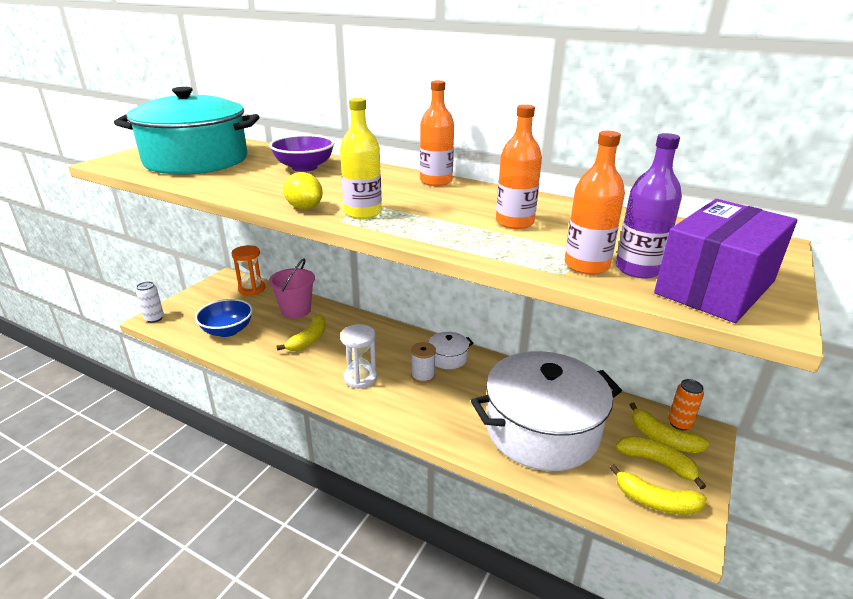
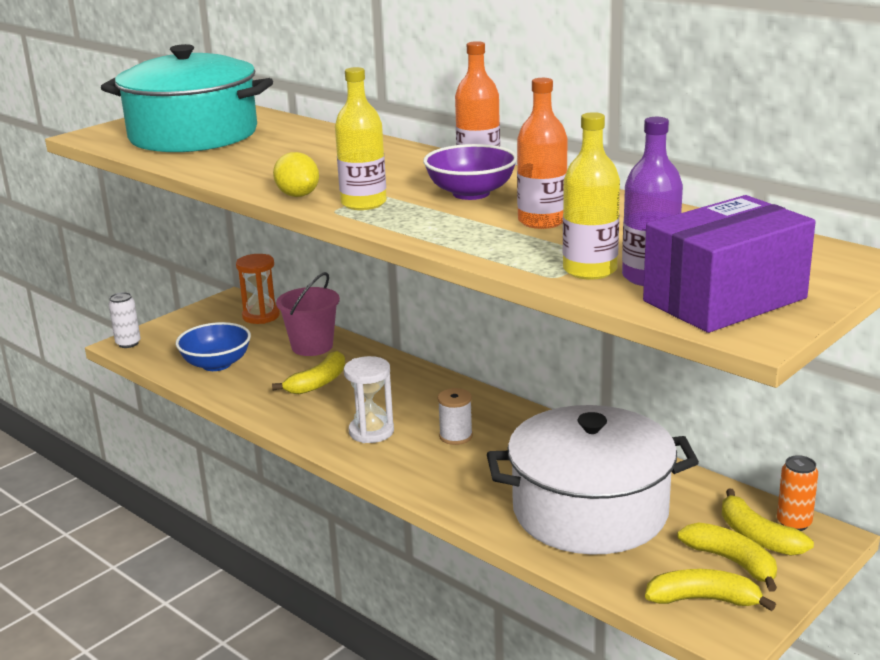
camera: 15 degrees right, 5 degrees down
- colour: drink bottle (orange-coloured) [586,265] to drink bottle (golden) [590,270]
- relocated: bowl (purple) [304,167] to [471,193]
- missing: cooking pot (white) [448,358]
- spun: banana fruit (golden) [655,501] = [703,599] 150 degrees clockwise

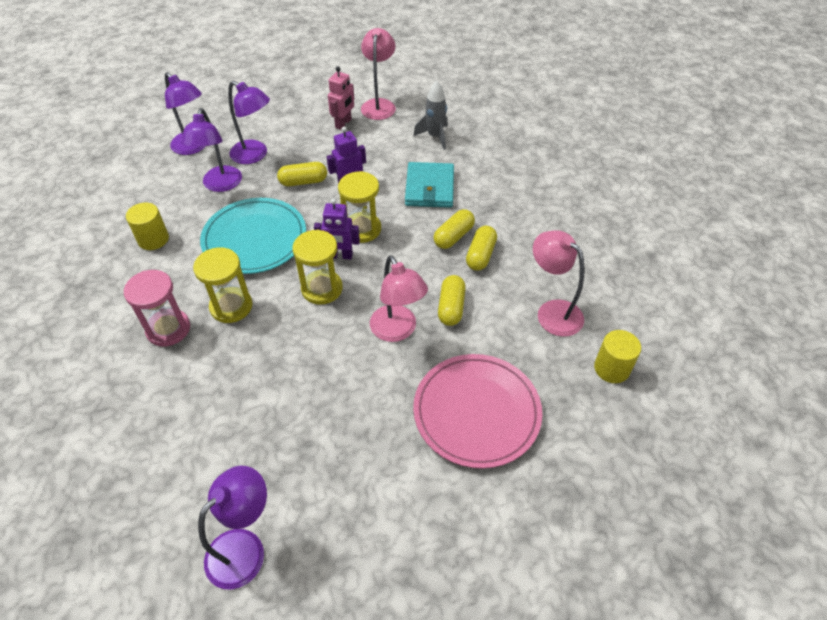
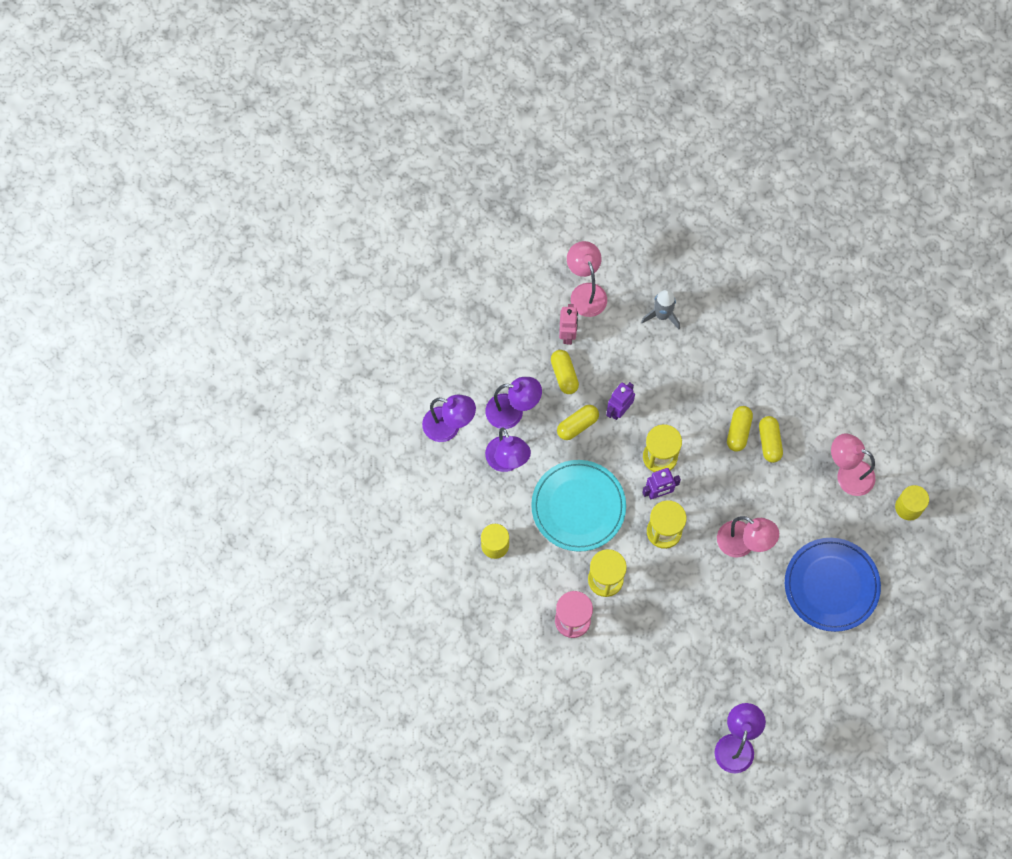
camera: 25 degrees left, 20 degrees up
- missing: card wallet (aqua) [429,188]
- relocated: pill shape (golden) [451,307] to [564,375]
- colour: dinner plate (rose-pink) [476,412] to dinner plate (blue) [831,585]

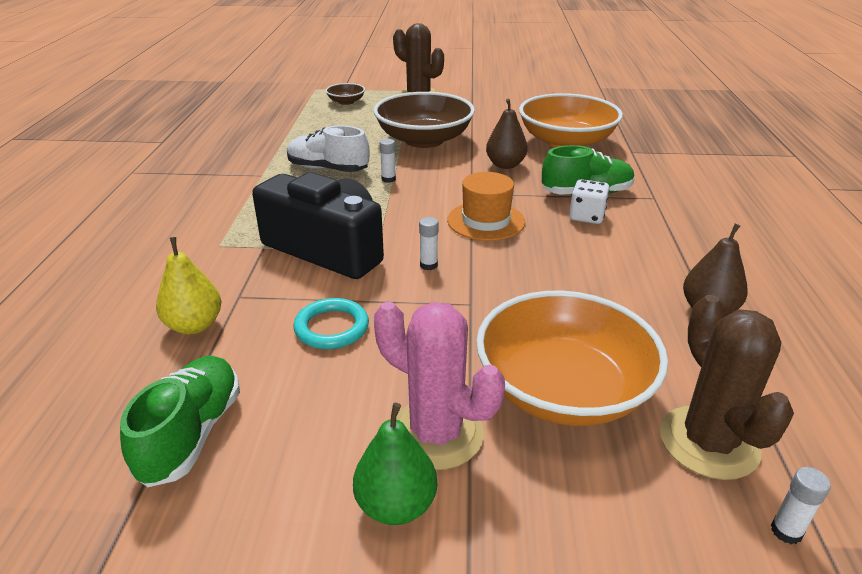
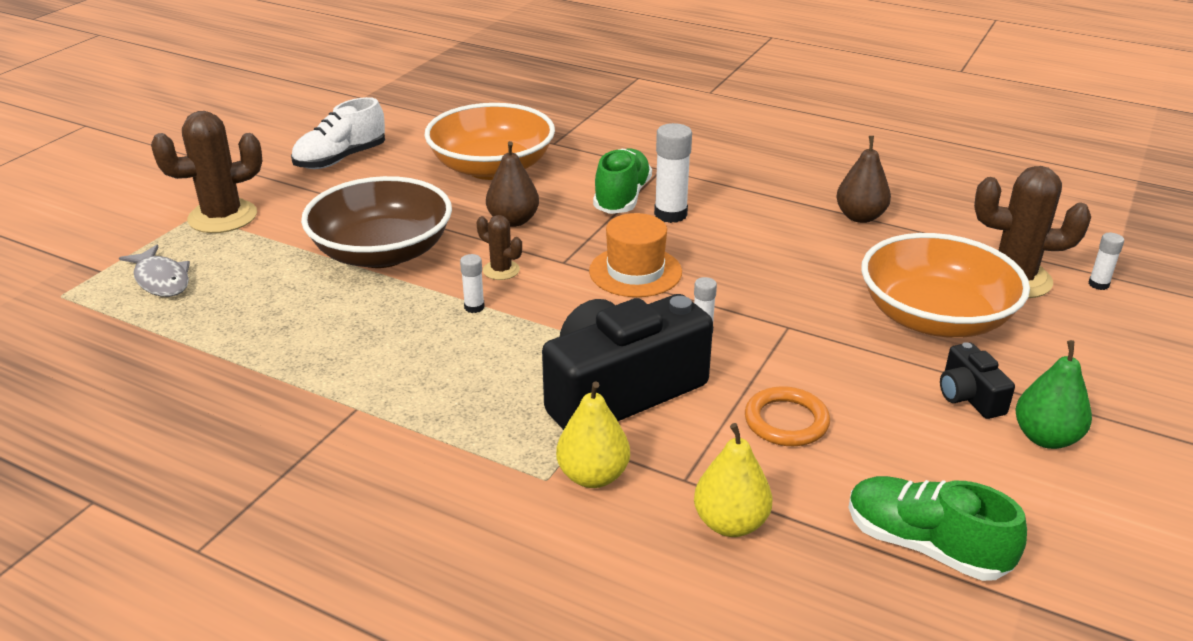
camera: 65 degrees left, 0 degrees up
- exchanged: bowl (brown) [346,102] to fish (grey) [161,280]
- relocated: sneaker (white) [328,169] to [341,159]
- exchanged: dice (white) [586,216] to glue stick (white) [670,214]
- colour: ring (aqua) [331,327] to ring (orange-coloured) [786,421]
- exchanged: saguaro cactus (rose-pink) [436,434] to camera (black) [969,396]
- appeared: saguaro cactus (brown) [501,270]
- appeared: toy pear (golden) [593,476]

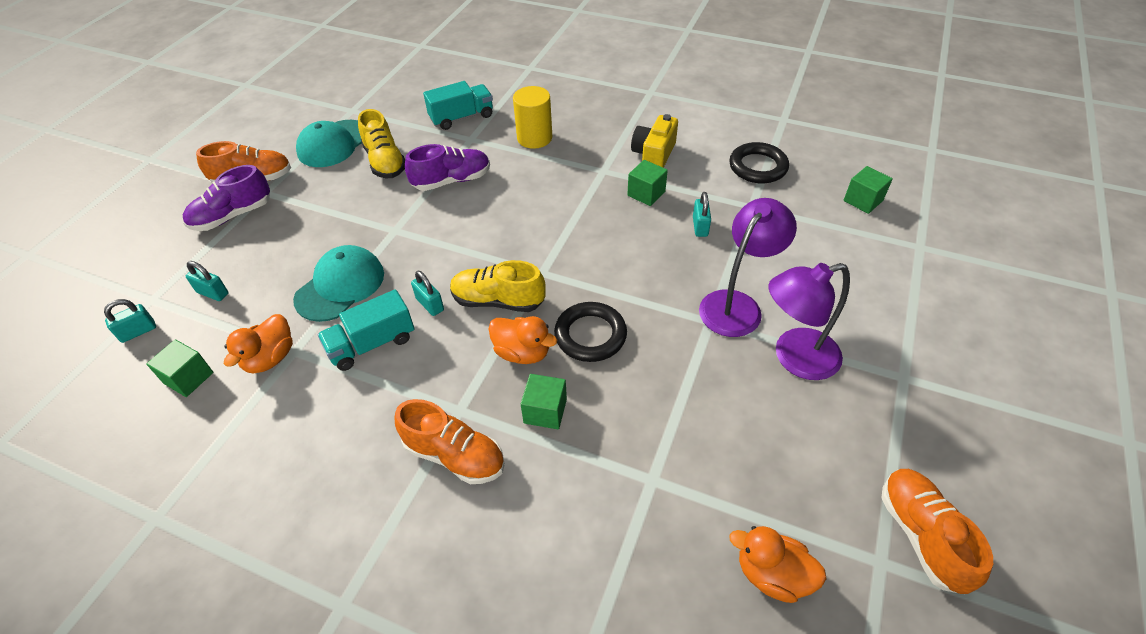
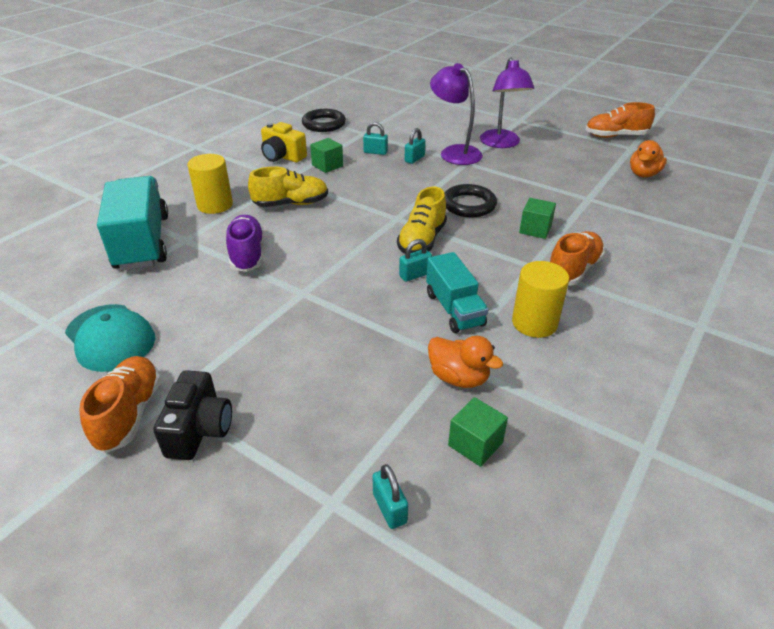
camera: 80 degrees left, 10 degrees down
- size: toy truck (aqua) [462,117] = [142,242] x1.64
- relocated: sneaker (golden) [385,162] to [291,204]
- exchanged: sneaker (purple) [233,216] to camera (black) [199,429]
- missing: cube (leaf-green) [863,200]
- missing: cap (aqua) [340,286]
- relocated: padlock (aqua) [213,293] to [414,159]
- missing: duck (orange-coloured) [522,352]
- appeared: cylinder (golden) [534,323]

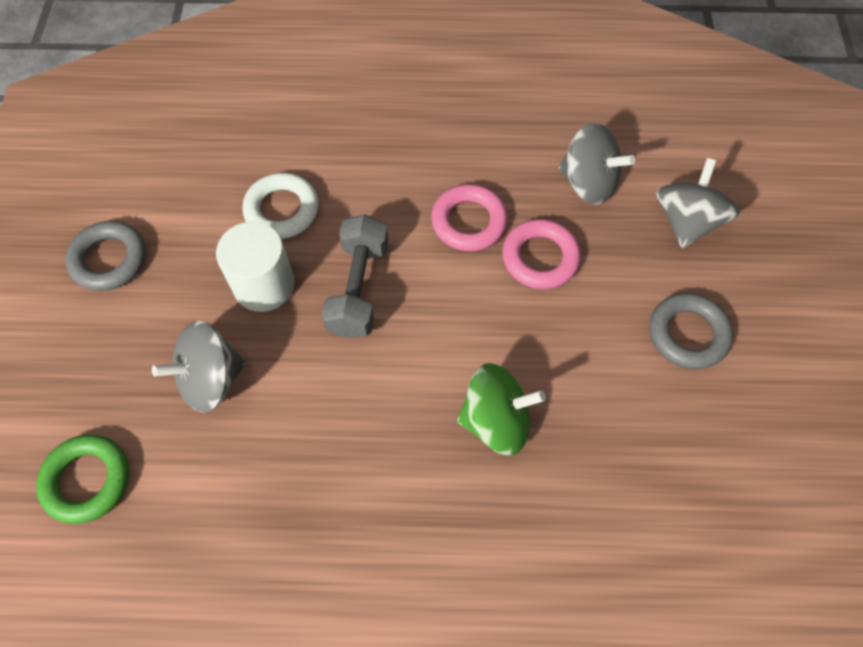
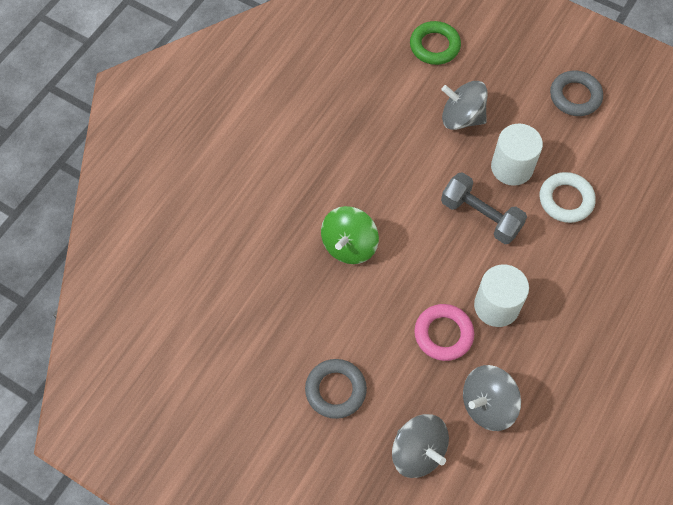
camera: 120 degrees right, 0 degrees up
- exchanged: ring (rose-pink) [469,222] to cylinder (white) [496,306]
- spun: spinning top (grey) [211,379] = [462,118] 75 degrees counterclockwise

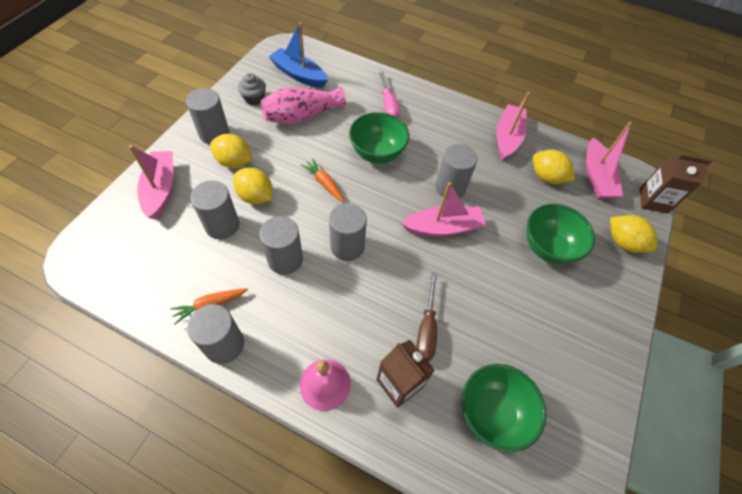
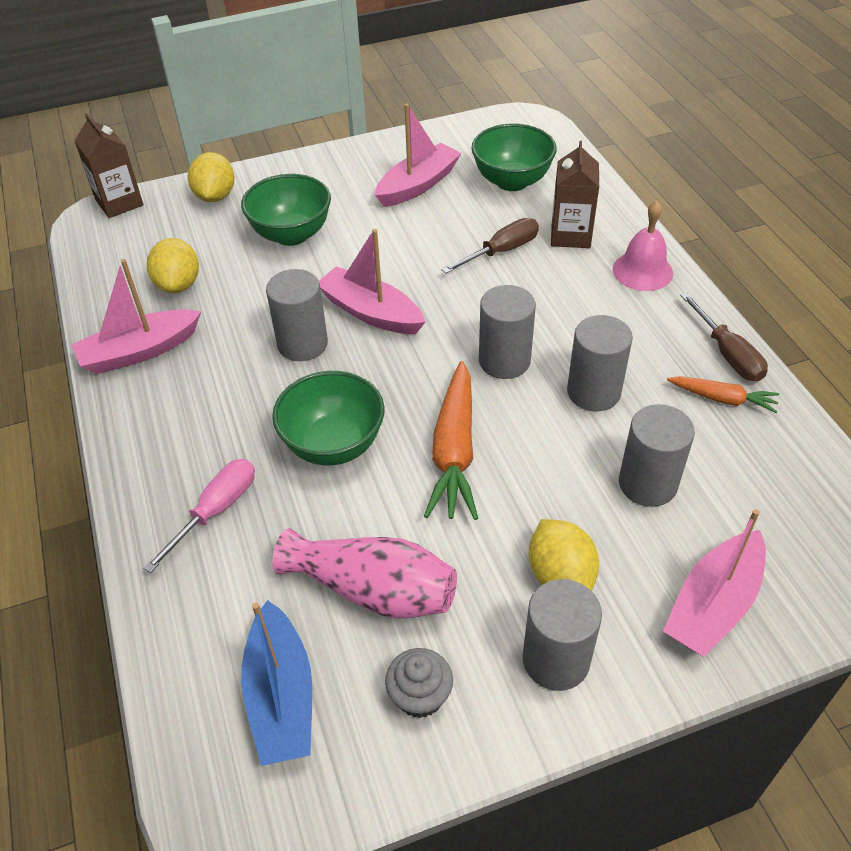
camera: 130 degrees left, 10 degrees down
- relocated: sailboat (rose-pink) [596,177] to [418,185]
- size: carrot (orange-coloured) [324,183] = [454,451] x1.78
- missing: toy lemon (golden) [256,196]
- exchanged: cylinder (grey) [224,345] to hand screwdriver (brown) [727,354]

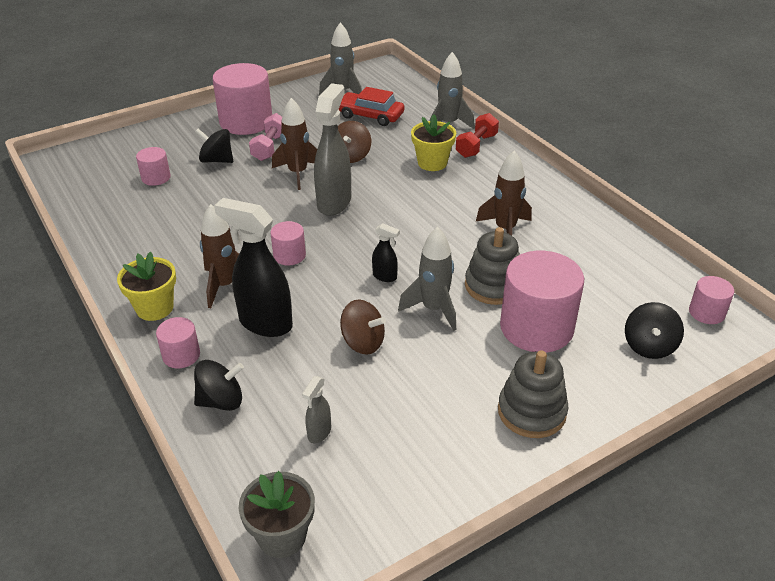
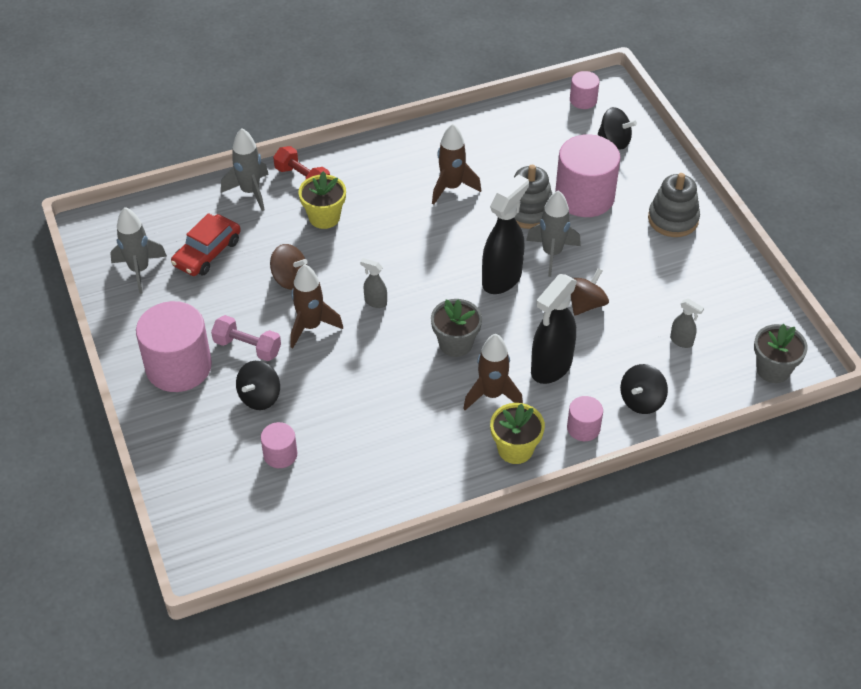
camera: 80 degrees left, 10 degrees up
- size: sprayer (grey) [334,203] = [375,302] x0.47
- exchanged: cylinder (rose-pink) [289,255] to plant pot (grey) [455,344]
- size: sprayer (black) [385,276] = [502,279] x2.13
- spun: spinning top (black) [221,401] = [641,401] 135 degrees counterclockwise

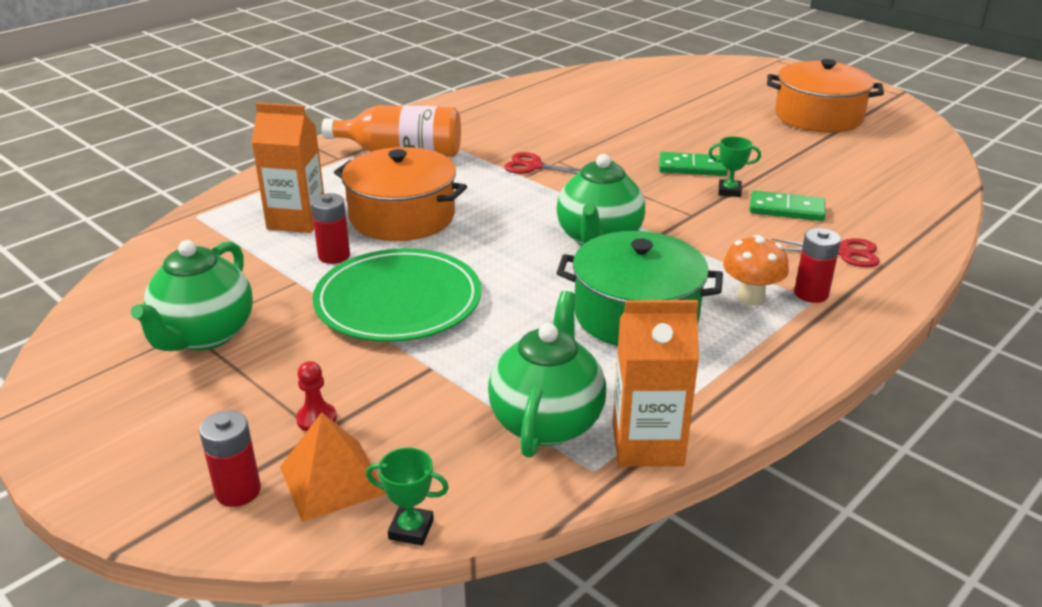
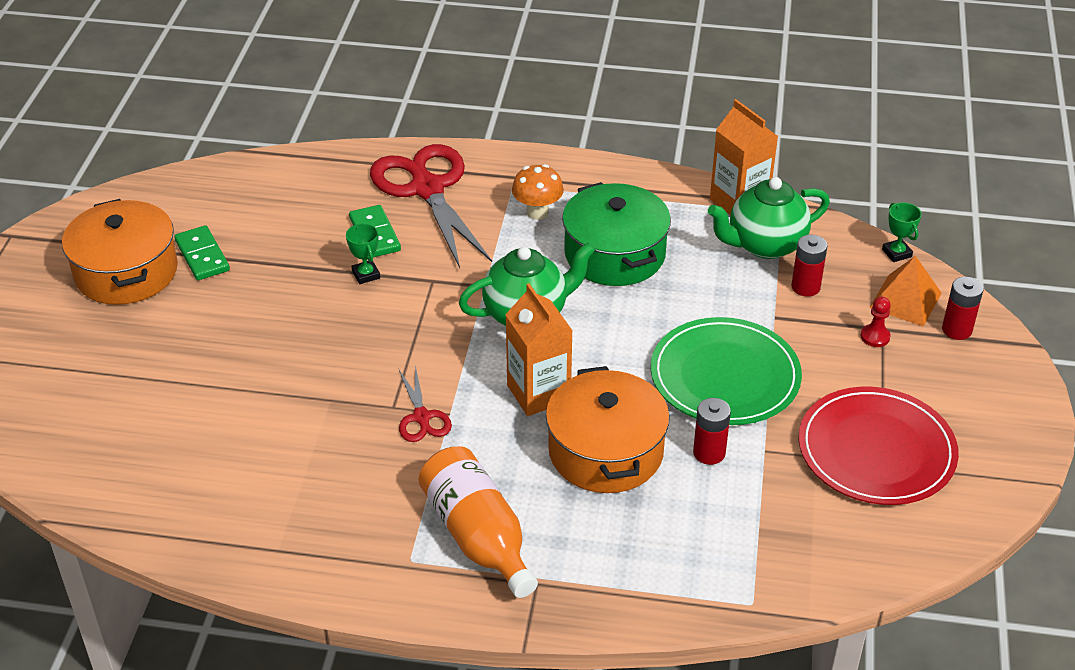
camera: 125 degrees left, 10 degrees up
- relocated: juice carton (orange-coloured) [297,220] to [538,393]
- relocated: domino (leaf-green) [692,167] to [202,256]
- relocated: AA battery (crimson) [811,294] to [805,287]
- size: scissors (crimson) [844,253] = [427,188] x2.15
- exchanged: china teapot (leaf-green) [204,335] to dinner plate (crimson) [876,450]

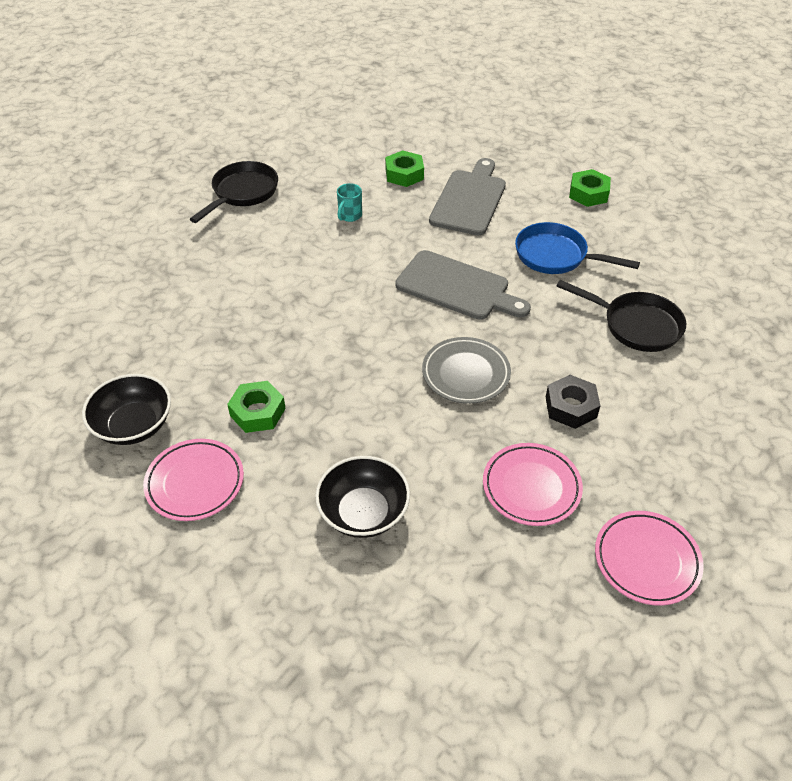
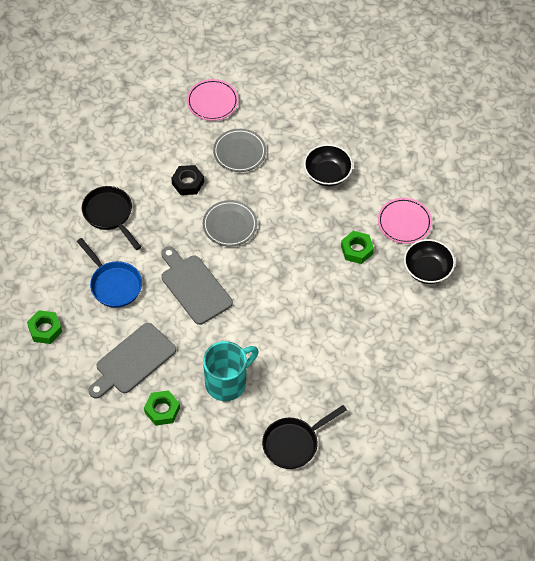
camera: 155 degrees left, 10 degrees up
- size: mug (aqua) [349,216] = [227,382] x2.19
- colour: dinner plate (rose-pink) [531,487] to dinner plate (grey) [239,152]

